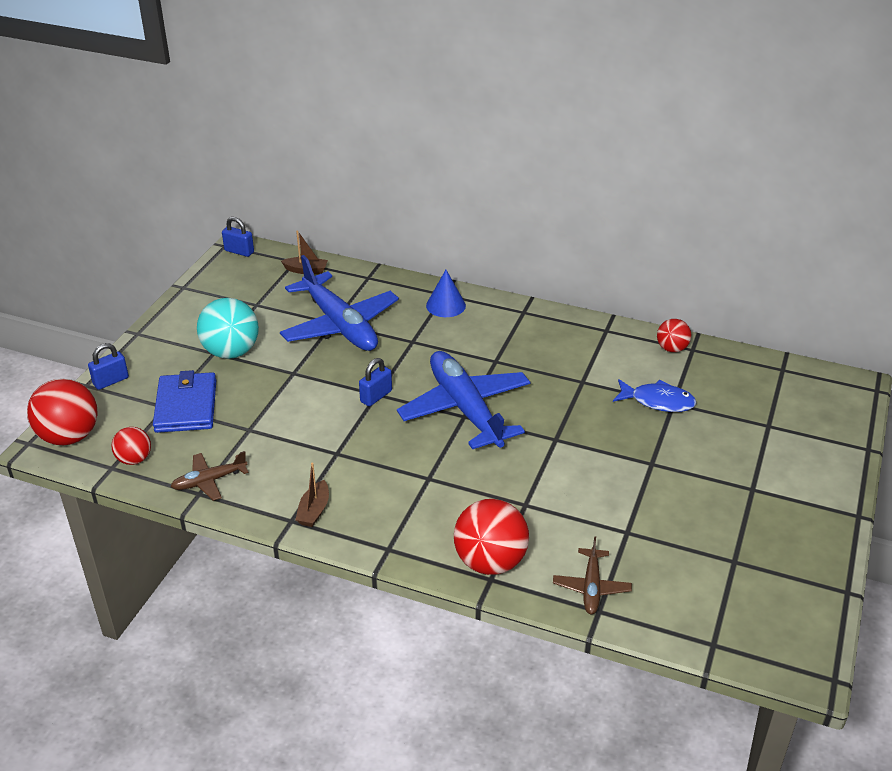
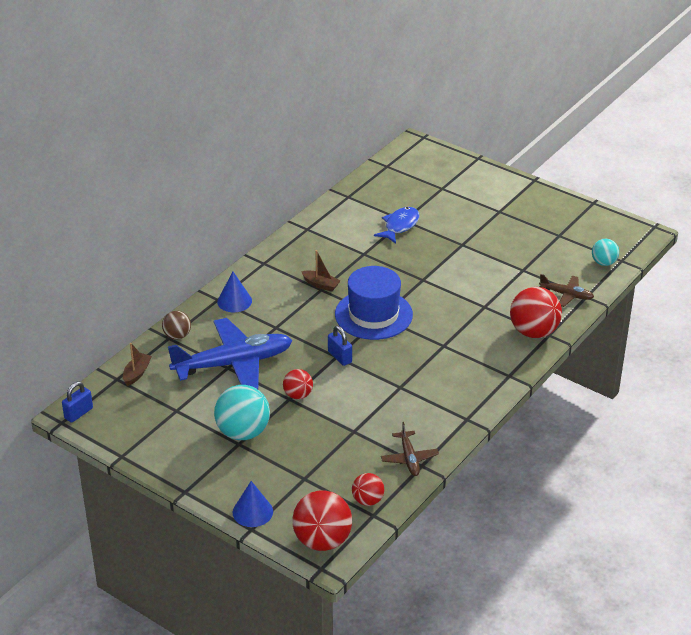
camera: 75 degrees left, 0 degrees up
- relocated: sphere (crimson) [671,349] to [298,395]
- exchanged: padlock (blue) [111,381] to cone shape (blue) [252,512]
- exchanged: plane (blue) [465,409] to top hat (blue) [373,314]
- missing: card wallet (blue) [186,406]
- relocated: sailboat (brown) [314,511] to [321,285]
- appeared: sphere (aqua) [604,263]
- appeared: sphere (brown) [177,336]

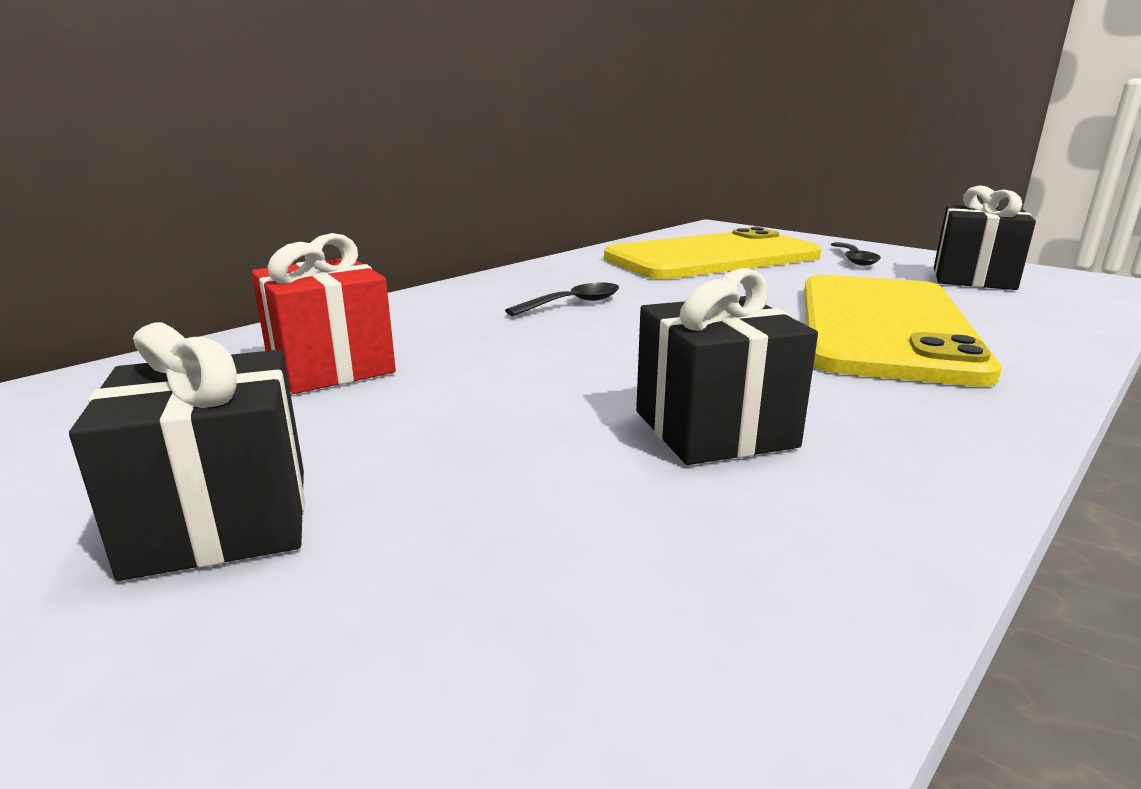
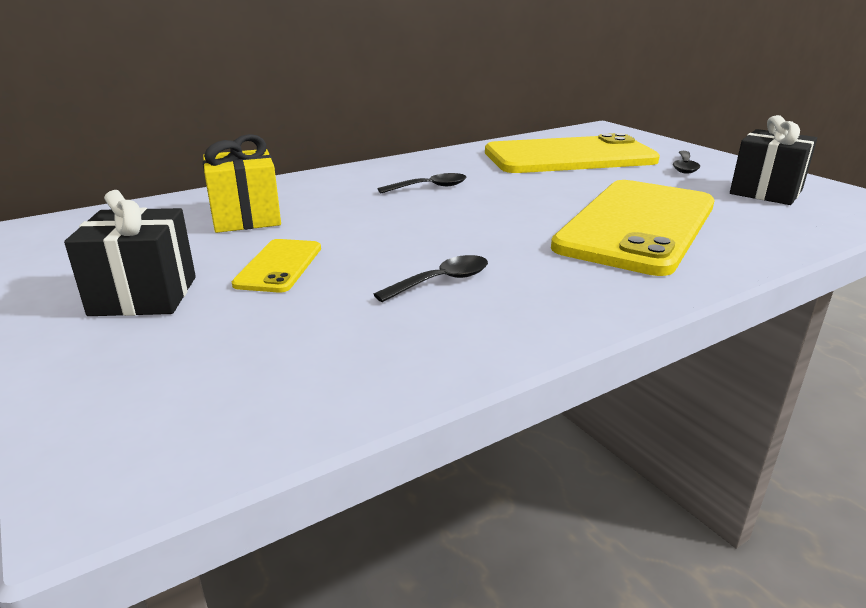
camera: 15 degrees right, 5 degrees up
- colour: present (crimson) [330,367] to present (golden) [246,218]
- exchanged: present (black) [714,429] to spoon (black) [441,281]
- appeared: phone (golden) [279,266]

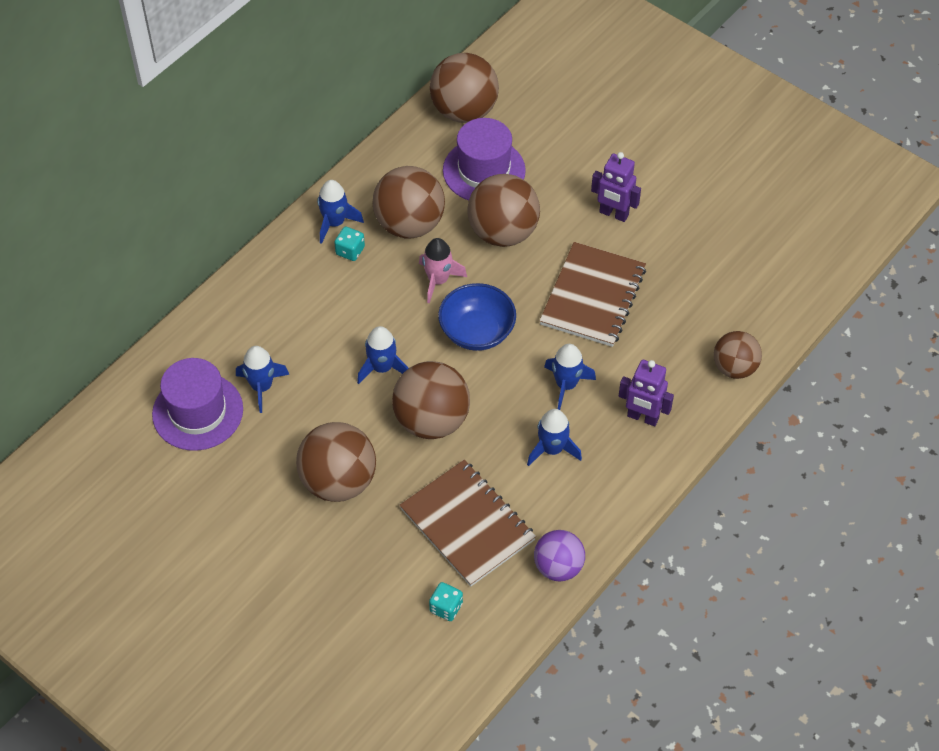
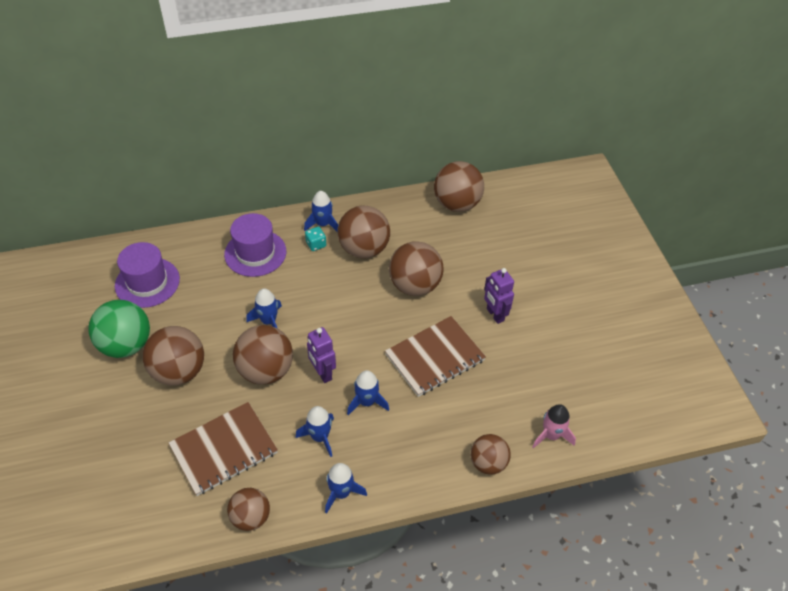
camera: 35 degrees right, 5 degrees down
- relocated: top hat (purple) [484,170] to [255,253]
- relocated: spaceship (rose-pink) [438,280] to [551,435]
- missing: bowl (blue) [477,331]
- relocated: spaceship (blue) [261,387] to [341,493]
- relocated: robot figure (purple) [642,417] to [322,373]
- spun: notepad (brown) [467,524] = [224,449] 60 degrees clockwise
- colour: sphere (purple) [558,567] to sphere (brown) [251,517]
- missing: dice (aqua) [446,607]
- appeared: sphere (leaf-green) [126,345]

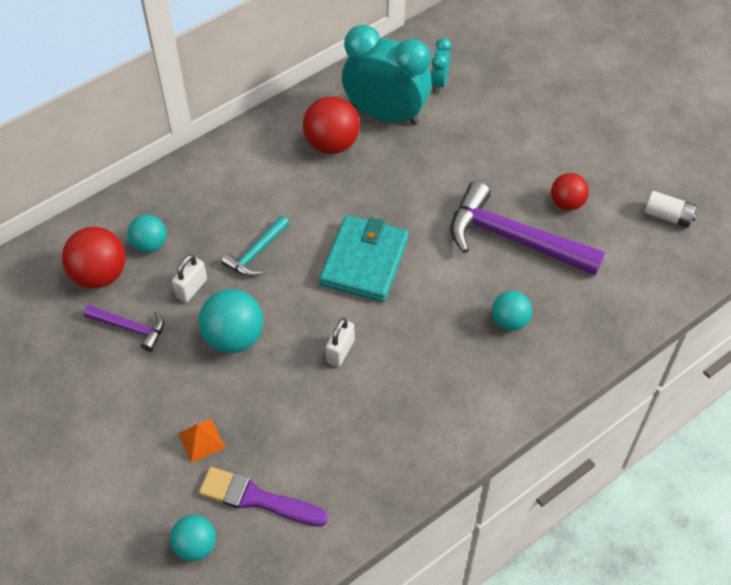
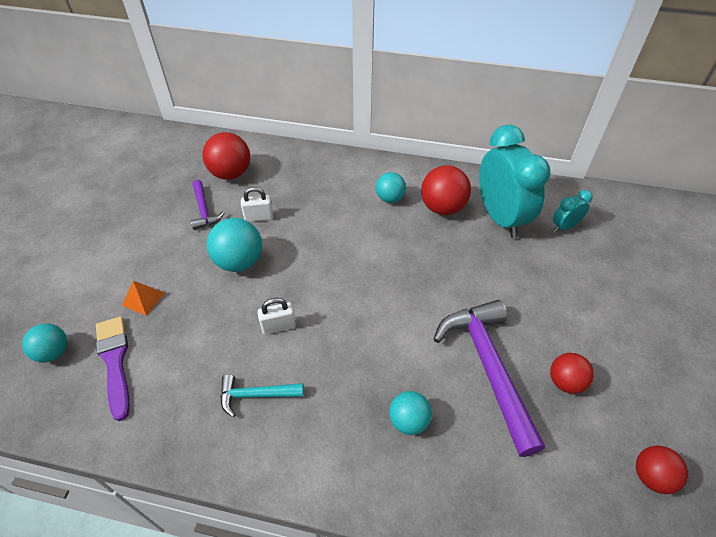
camera: 50 degrees right, 5 degrees down
- exchanged: AA battery (white) [668,216] to sphere (crimson) [651,476]
- relocated: sphere (aqua) [150,245] to [390,198]
- missing: card wallet (aqua) [365,261]
- relocated: claw hammer (aqua) [256,253] to [255,395]

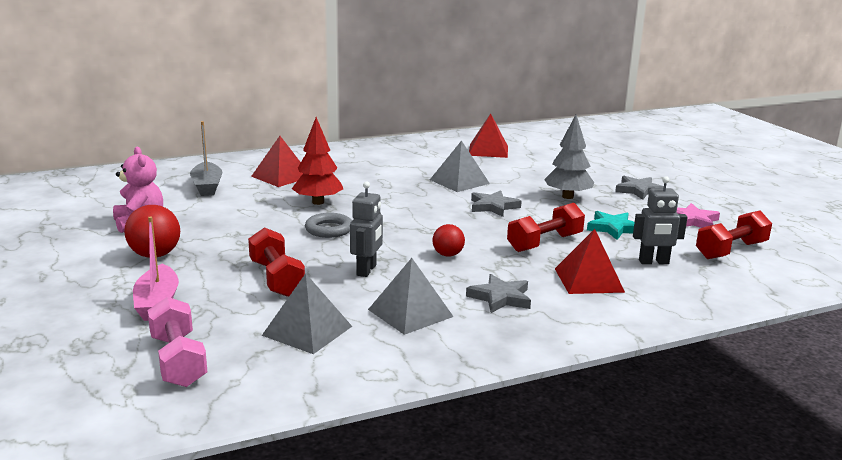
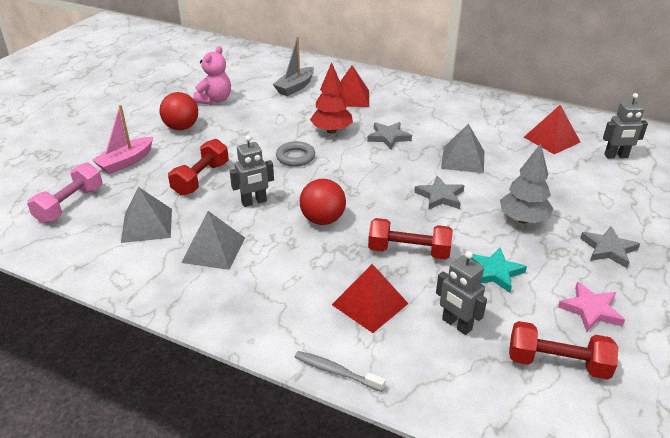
camera: 50 degrees right, 15 degrees up
- size: sphere (crimson) [448,255] = [323,220] x1.61
- relocated: star shape (grey) [500,298] to [388,137]
- appeared: robot figure (grey) [616,156]
- appeared: toothbrush (grey) [336,371]

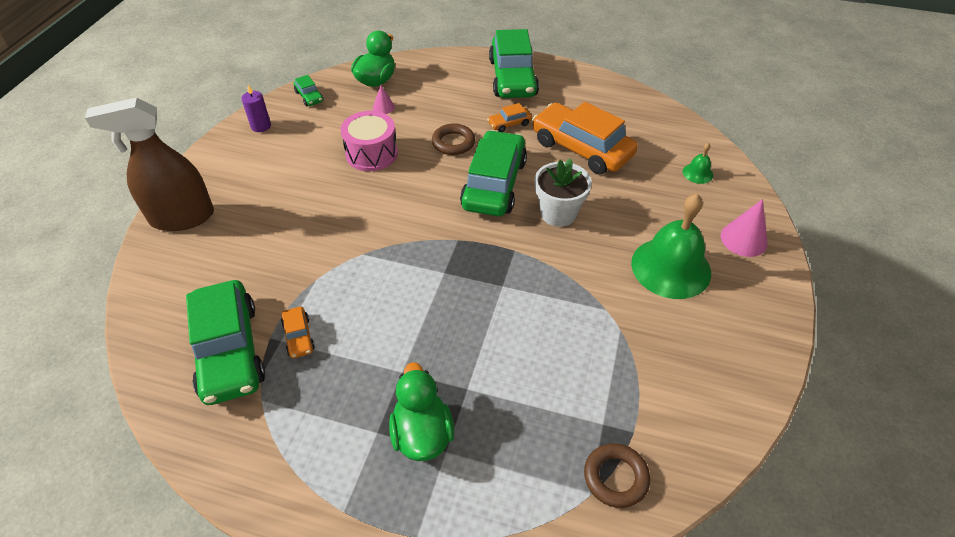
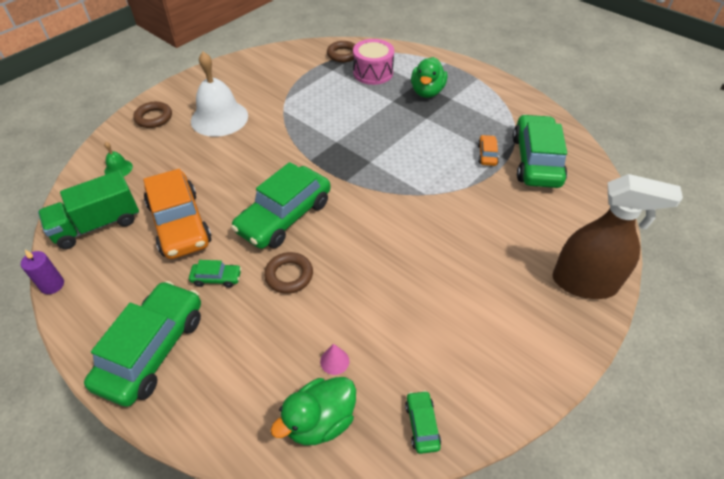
camera: 155 degrees left, 0 degrees up
- relocated: pillar candle (purple) [261,126] to [52,285]
- colour: toy car (orange-coloured) [509,124] to toy car (leaf-green) [216,278]
- relocated: toy drum (rose-pink) [371,153] to [373,73]
- missing: plant pot (white) [558,213]
- colour: hand bell (leaf-green) [671,267] to hand bell (white) [219,118]
- exchanged: cone shape (rose-pink) [743,239] to ring (brown) [154,118]
- appeared: toy truck (leaf-green) [97,225]

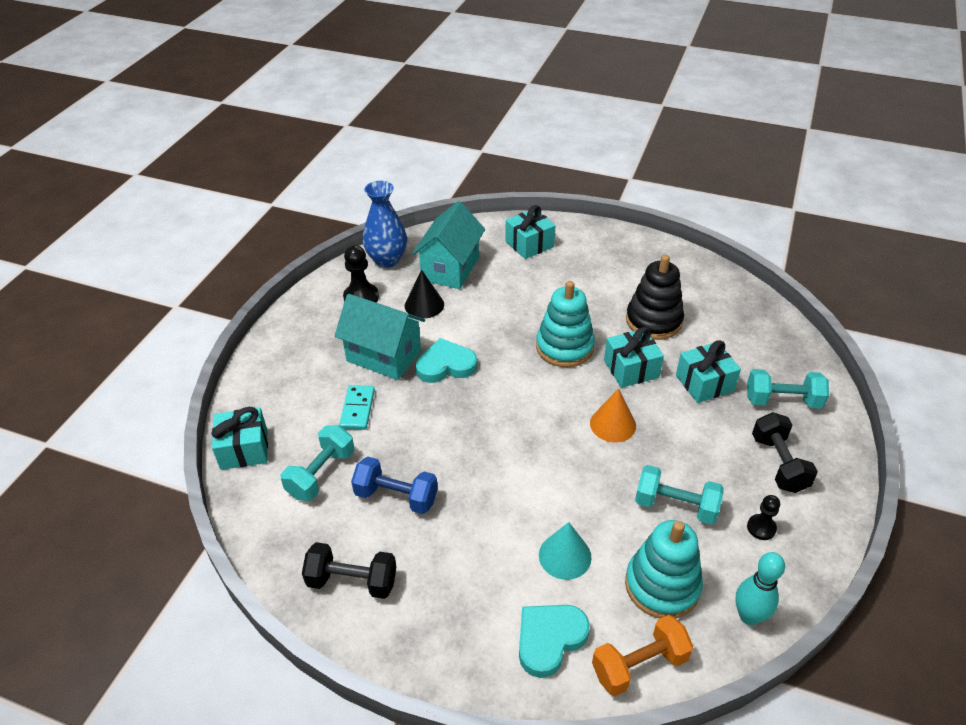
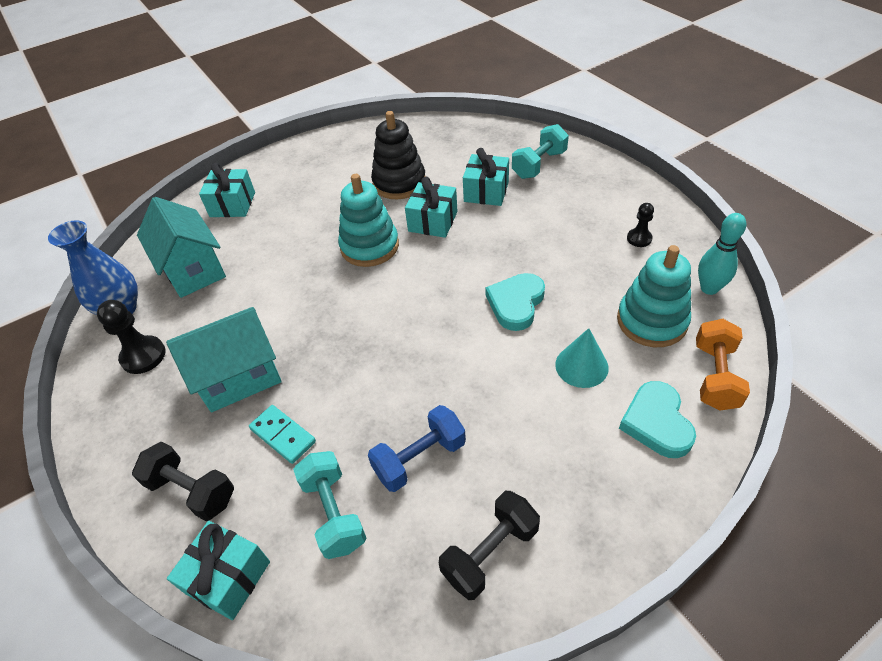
camera: 50 degrees left, 5 degrees up
- missing: cone shape (black) [424,305]
- relocated: heart shape (aqua) [445,365] to [516,303]
- missing: cone shape (orange-coloured) [613,424]
- relocated: hand weight (black) [778,464] to [192,490]
- missing: hand weight (aqua) [675,506]

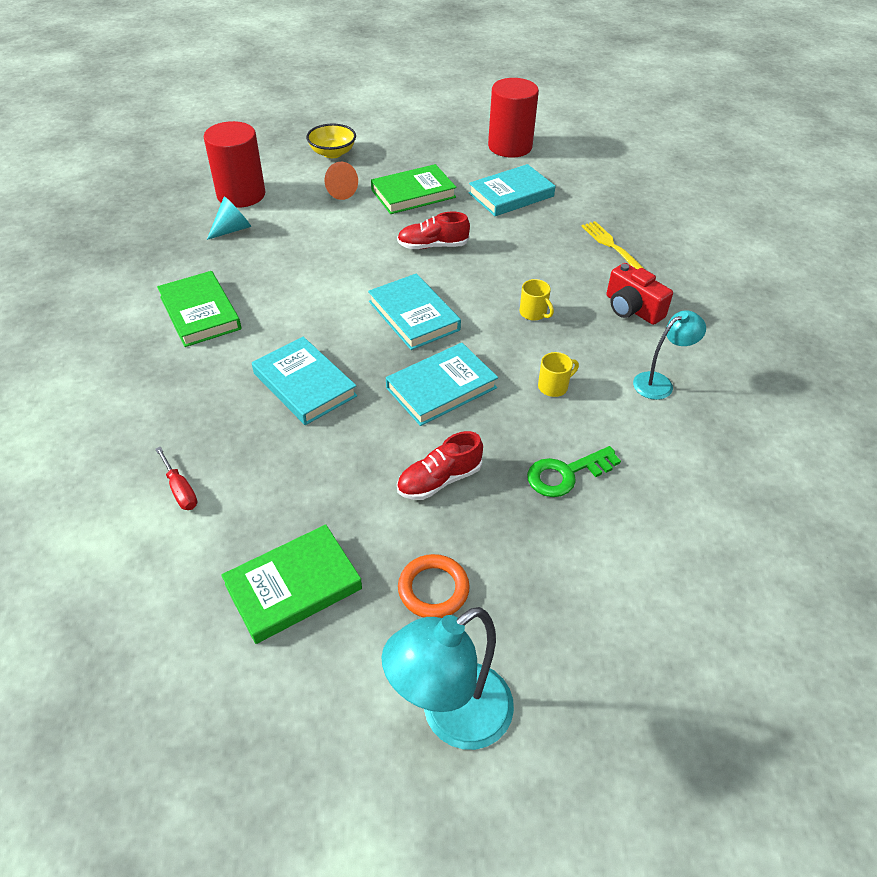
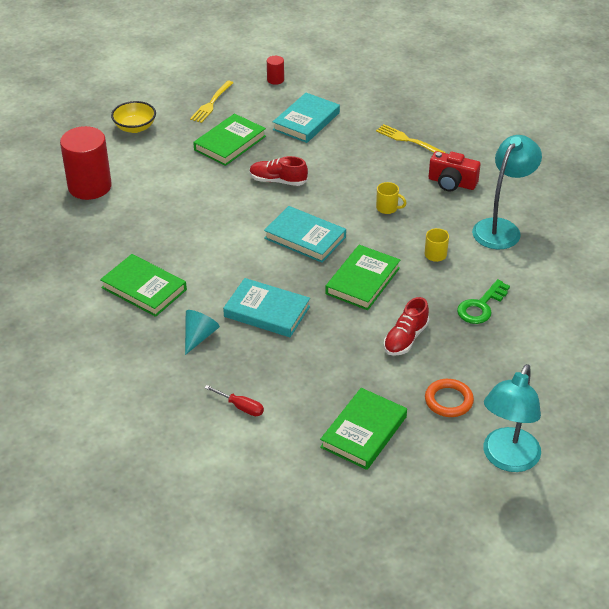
camera: 25 degrees left, 5 degrees down
- size: cylinder (crimson) [510,146] = [275,80] x0.44
- missing: cone shape (orange-coloured) [338,191]
- relocated: cone shape (aqua) [232,229] to [199,336]
- spun: sneaker (crimson) [432,246] = [278,181] 45 degrees clockwise
- size: desk lamp (aqua) [659,383] = [501,228] x1.65
- colour: book (aqua) [441,388] to book (leaf-green) [363,281]
- appeared: fork (golden) [211,103]

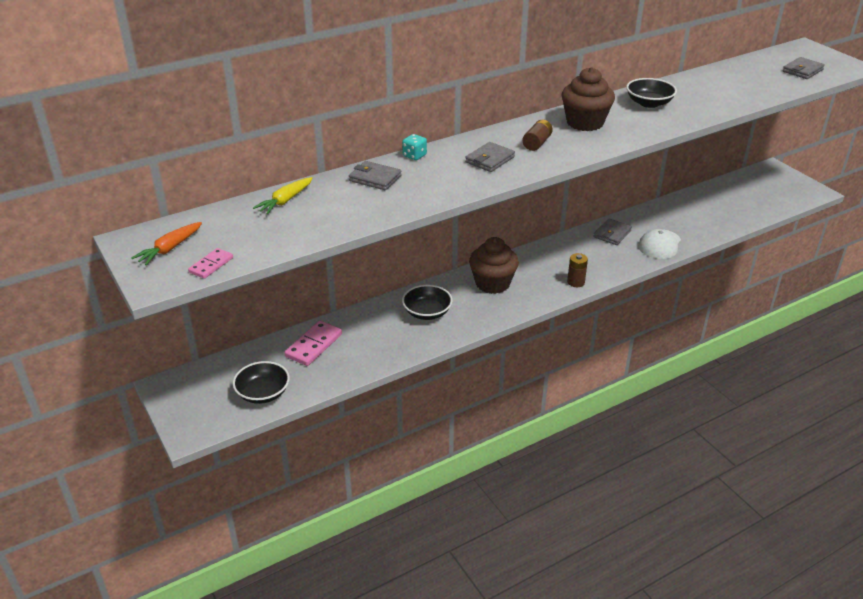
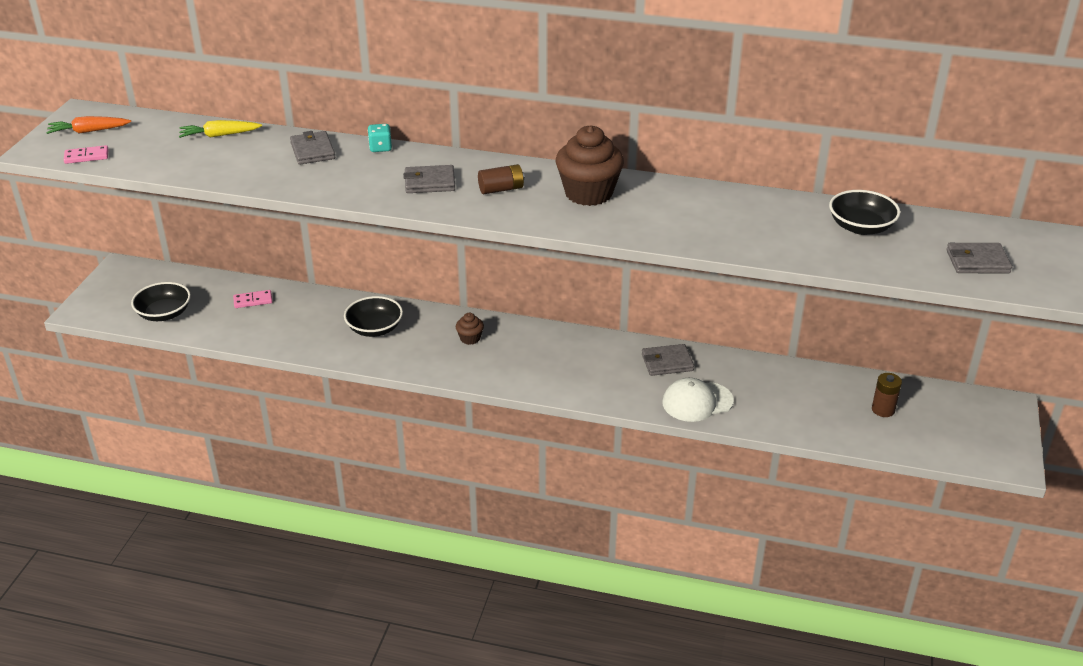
camera: 45 degrees right, 0 degrees up
- relocated: bowl (black) [649,103] to [861,227]
- size: muffin (brown) [492,283] = [470,338] x0.47
- relocated: AA battery (brown) [575,282] to [883,410]
- size: domino (rose-pink) [314,345] = [253,301] x0.59

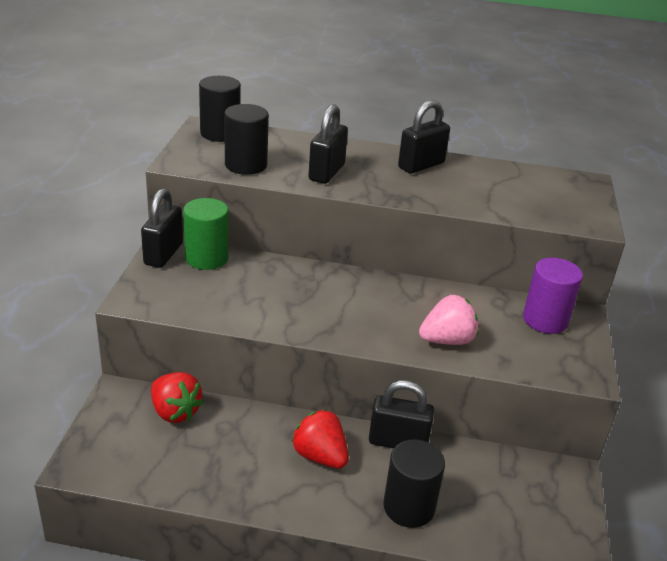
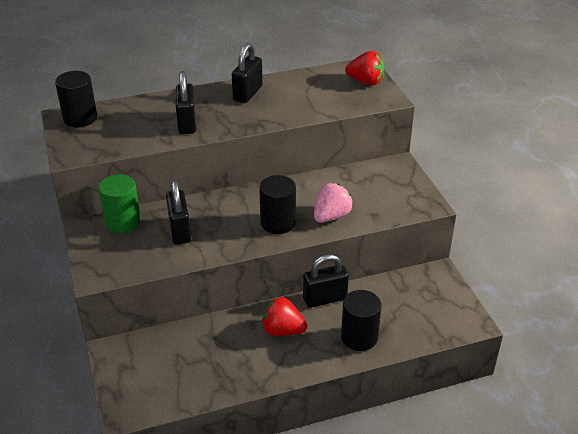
camera: 25 degrees left, 5 degrees up
- relocated: cylinder (black) [246,165] to [278,223]
- relocated: padlock (black) [163,254] to [180,231]
- missing: cylinder (purple) [545,320]
- relocated: strawberry (crimson) [175,412] to [365,82]

